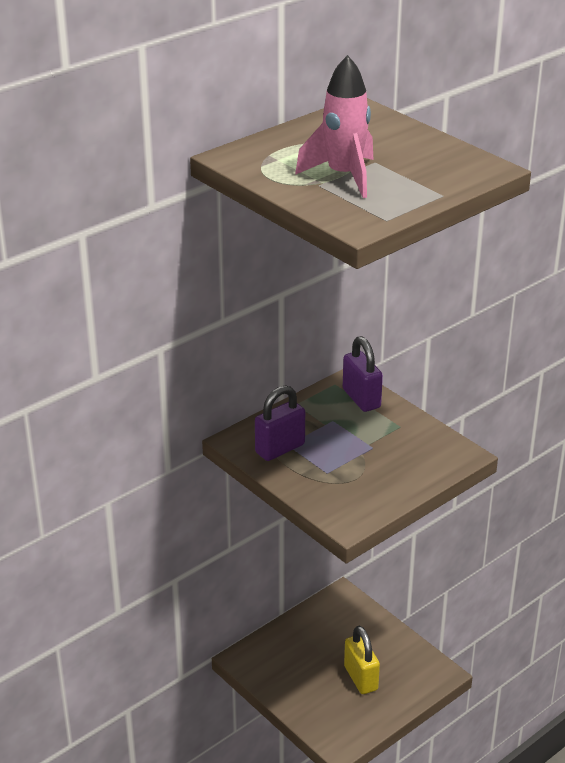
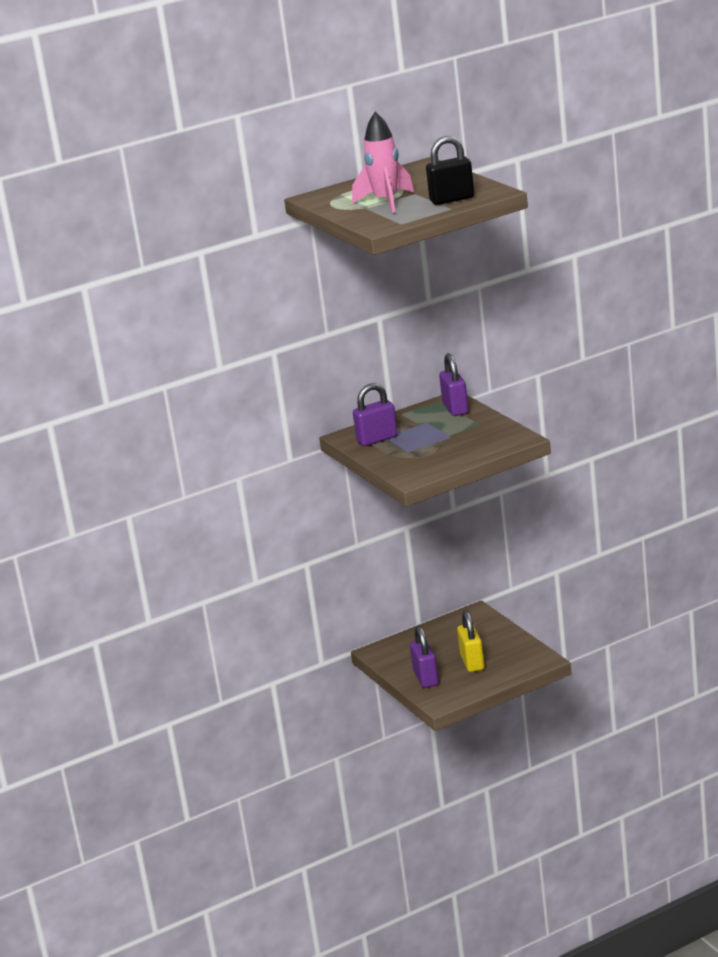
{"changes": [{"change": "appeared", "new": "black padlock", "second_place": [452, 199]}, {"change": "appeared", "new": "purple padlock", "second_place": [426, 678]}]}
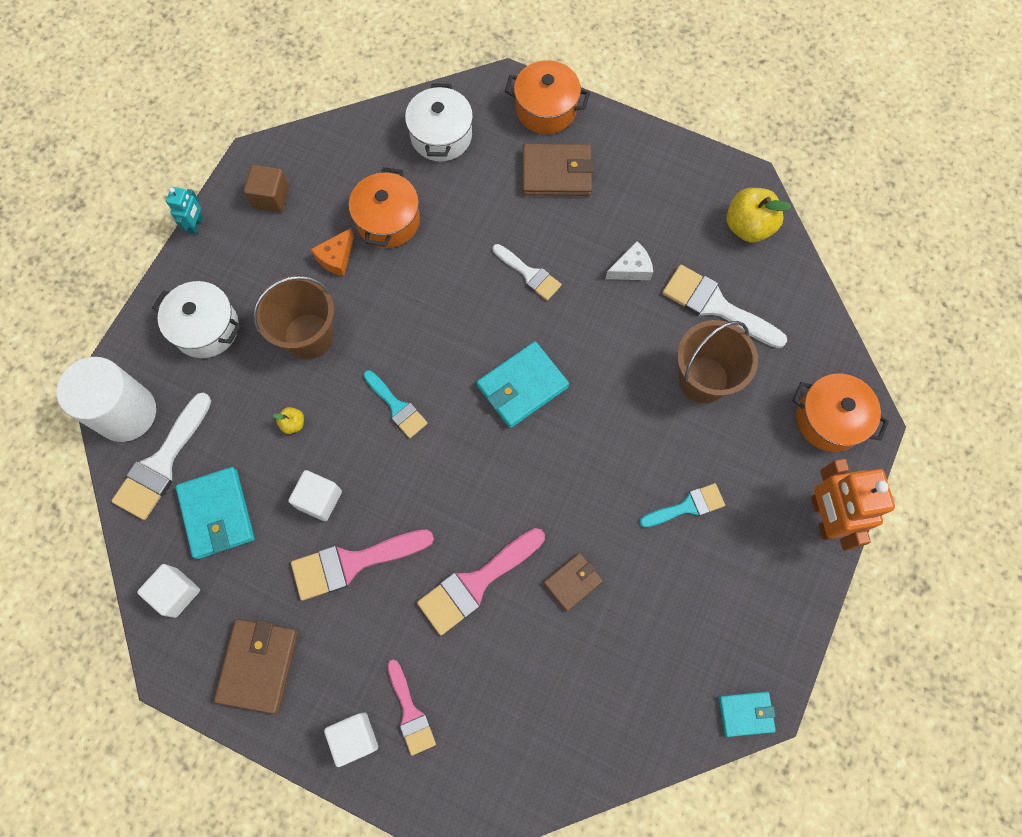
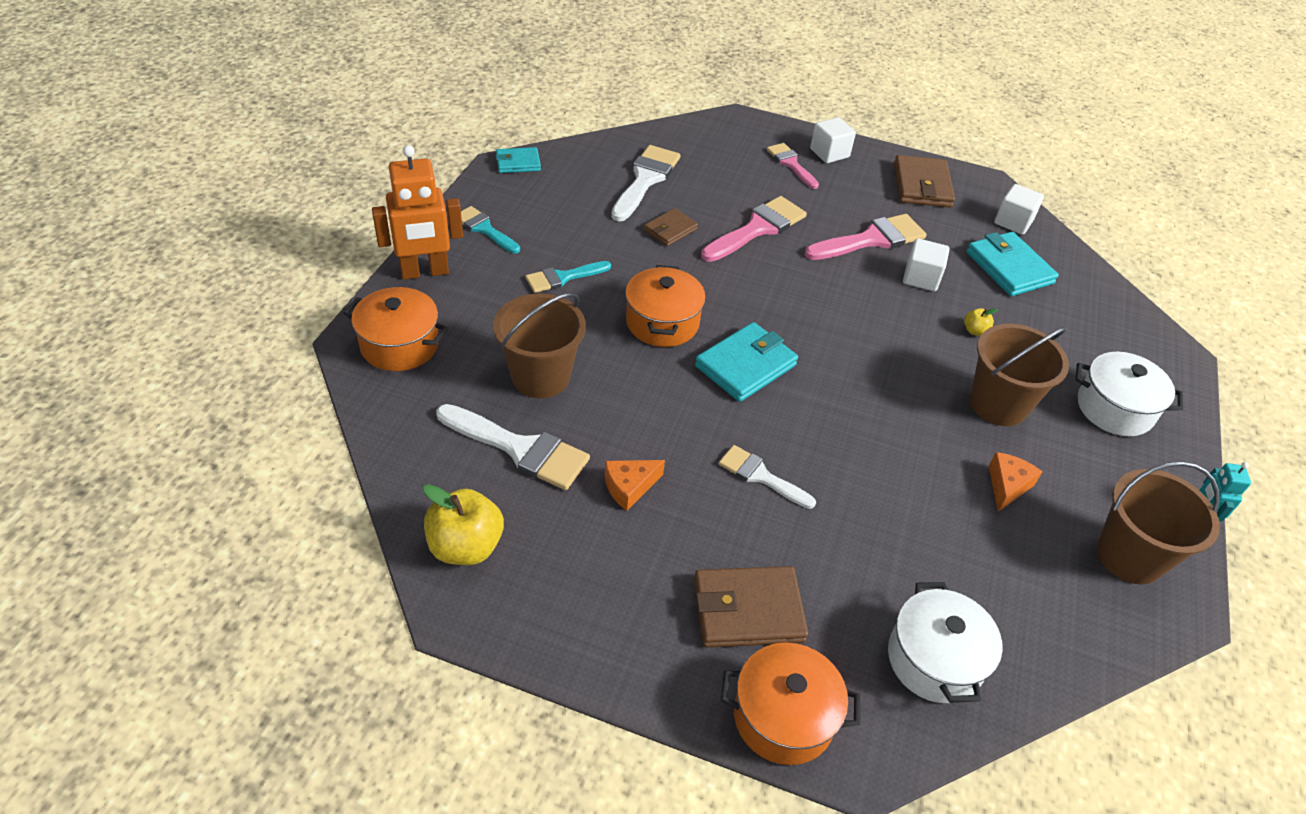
{"changes": [{"change": "exchanged", "old": "brown cube", "new": "brown bucket", "first_place": [271, 197], "second_place": [1129, 556]}, {"change": "relocated", "old": "orange pot", "first_place": [388, 220], "second_place": [662, 322]}, {"change": "colour", "old": "white cheese", "new": "orange cheese", "first_place": [631, 269], "second_place": [629, 487]}, {"change": "missing", "old": "white cylinder", "first_place": [126, 413]}, {"change": "relocated", "old": "turquoise brush", "first_place": [397, 407], "second_place": [484, 229]}, {"change": "relocated", "old": "white brush", "first_place": [162, 463], "second_place": [645, 180]}, {"change": "spun", "old": "orange robot", "first_place": [823, 517], "second_place": [425, 272], "degrees": 90}]}
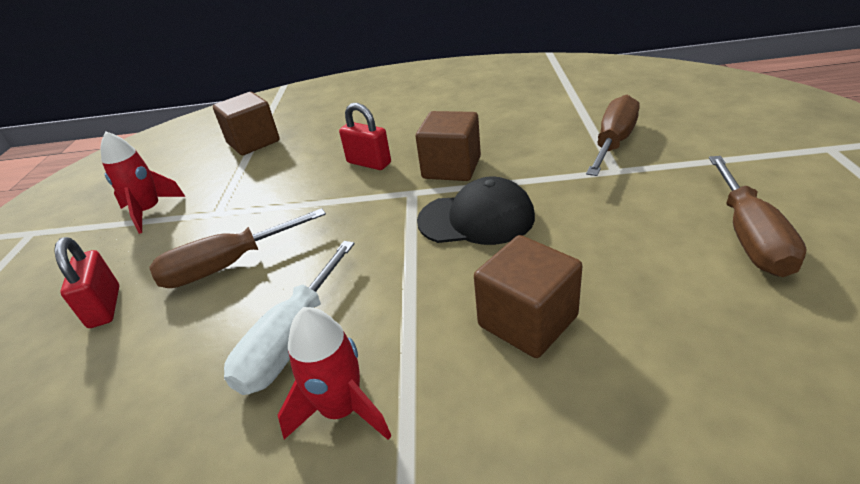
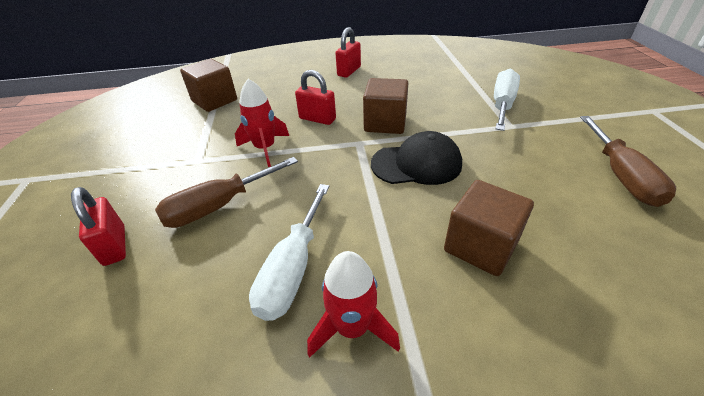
{"changes": [{"change": "colour", "old": "brown screwdriver", "new": "white screwdriver", "first_place": [613, 142], "second_place": [502, 104]}, {"change": "relocated", "old": "red rocket", "first_place": [149, 211], "second_place": [265, 148]}, {"change": "appeared", "new": "red padlock", "second_place": [349, 71]}]}
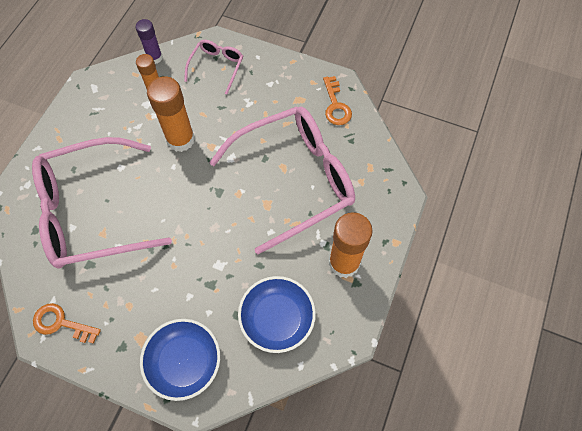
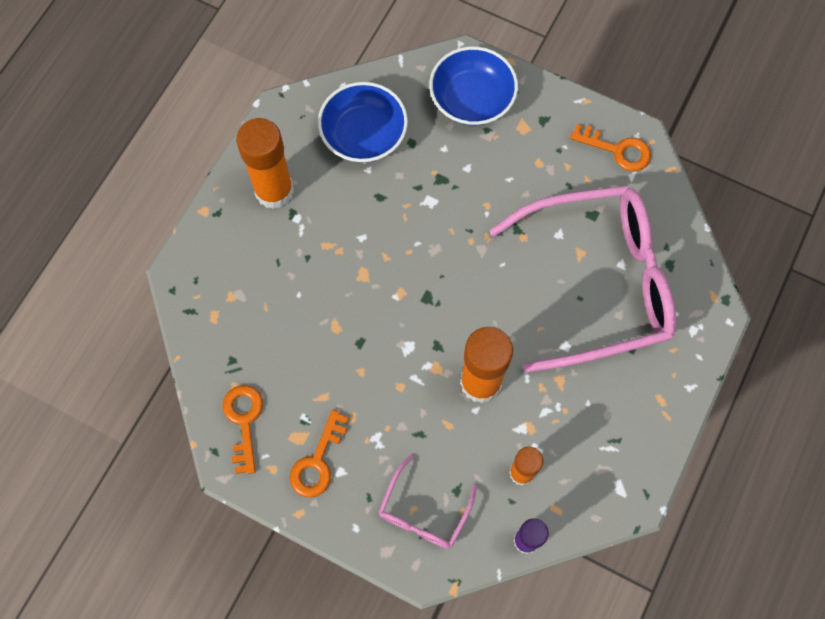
{"changes": [{"change": "missing", "old": "pink glasses", "first_place": [294, 179]}, {"change": "appeared", "new": "orange key", "second_place": [317, 461]}]}
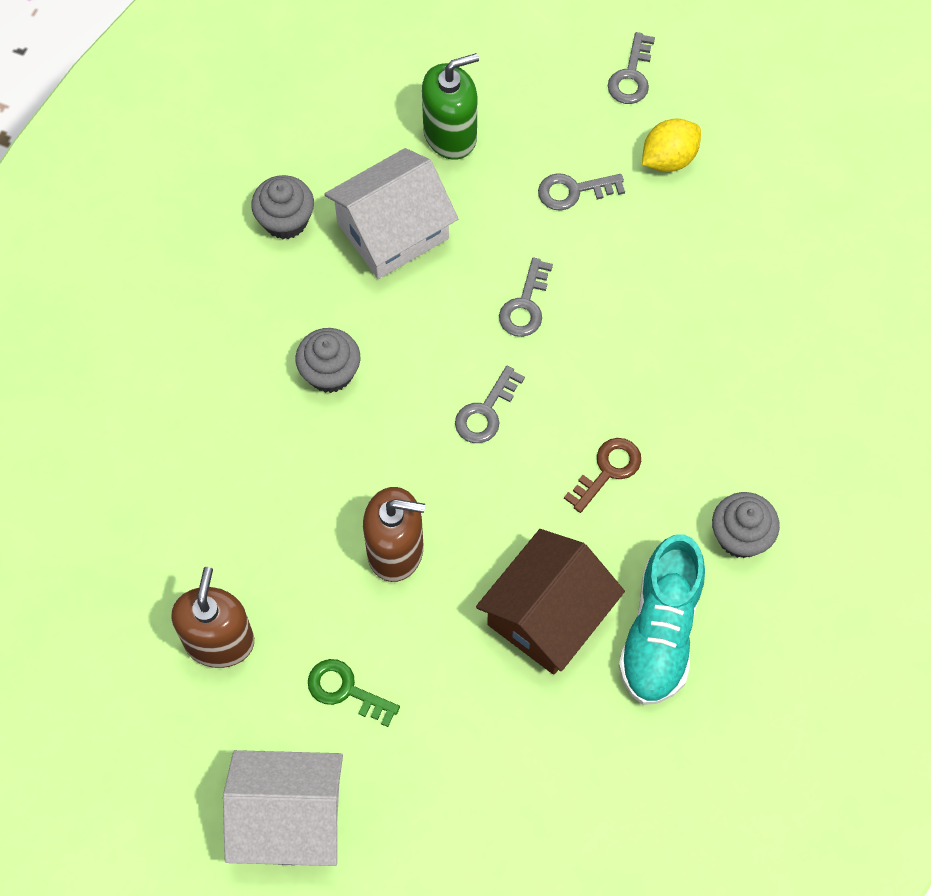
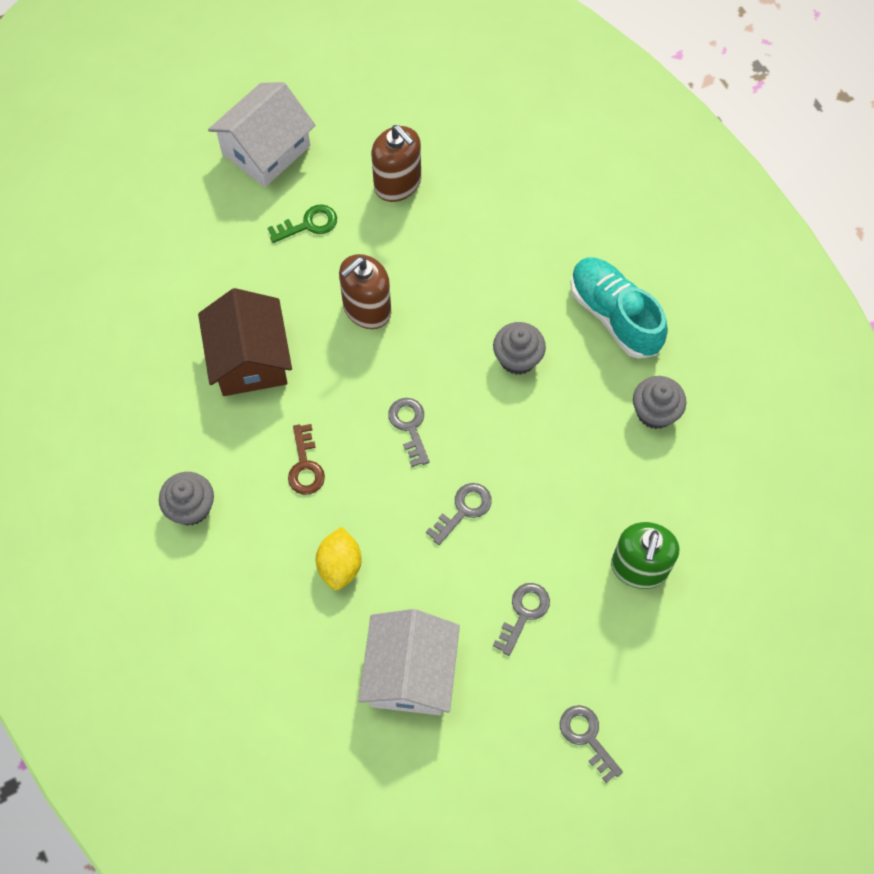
{"changes": [{"change": "relocated", "old": "yellow lemon", "first_place": [668, 158], "second_place": [340, 565]}, {"change": "relocated", "old": "white house", "first_place": [392, 231], "second_place": [410, 673]}, {"change": "spun", "old": "grey key", "first_place": [525, 305], "second_place": [463, 510], "degrees": 75}, {"change": "relocated", "old": "turquoise shoe", "first_place": [660, 631], "second_place": [614, 315]}]}
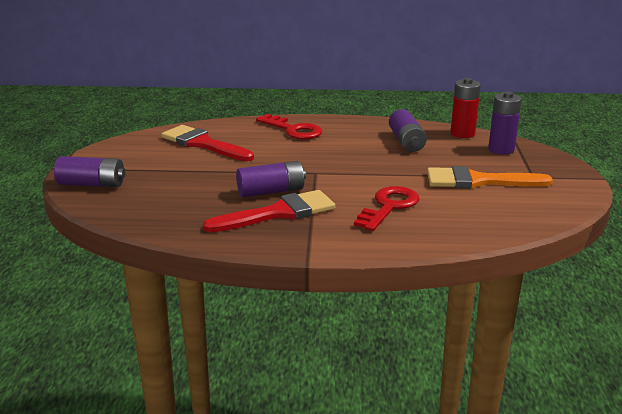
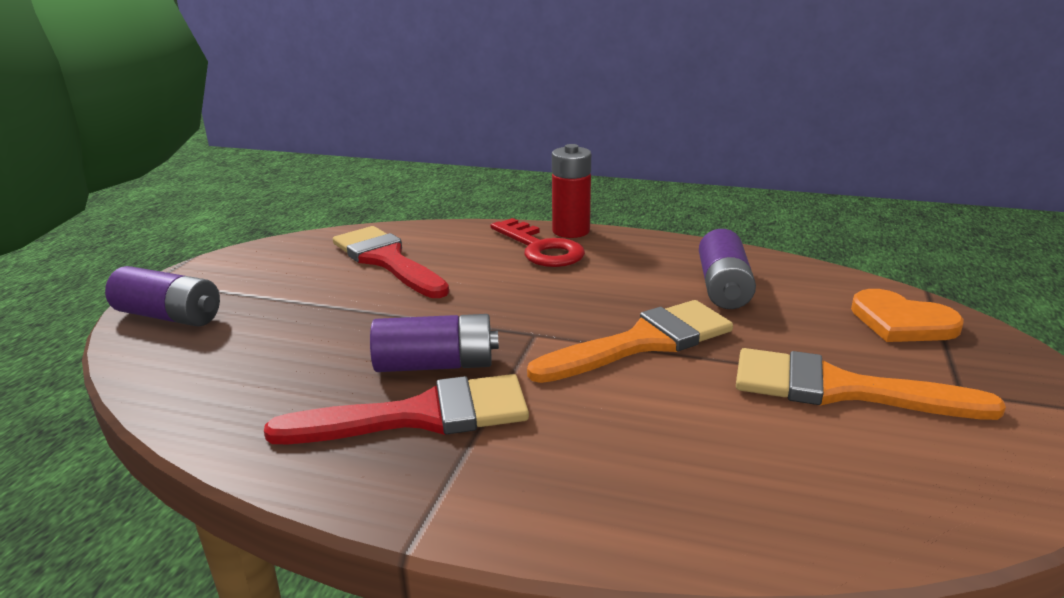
{"changes": [{"change": "relocated", "old": "red battery", "first_place": [462, 133], "second_place": [571, 231]}, {"change": "exchanged", "old": "purple battery", "new": "orange heart", "first_place": [501, 149], "second_place": [902, 321]}, {"change": "missing", "old": "red key", "first_place": [389, 207]}, {"change": "appeared", "new": "orange brush", "second_place": [643, 342]}]}
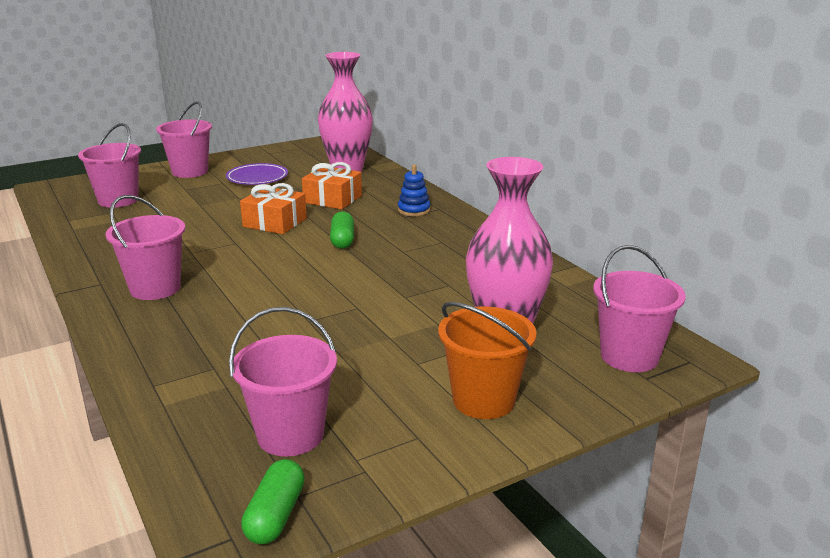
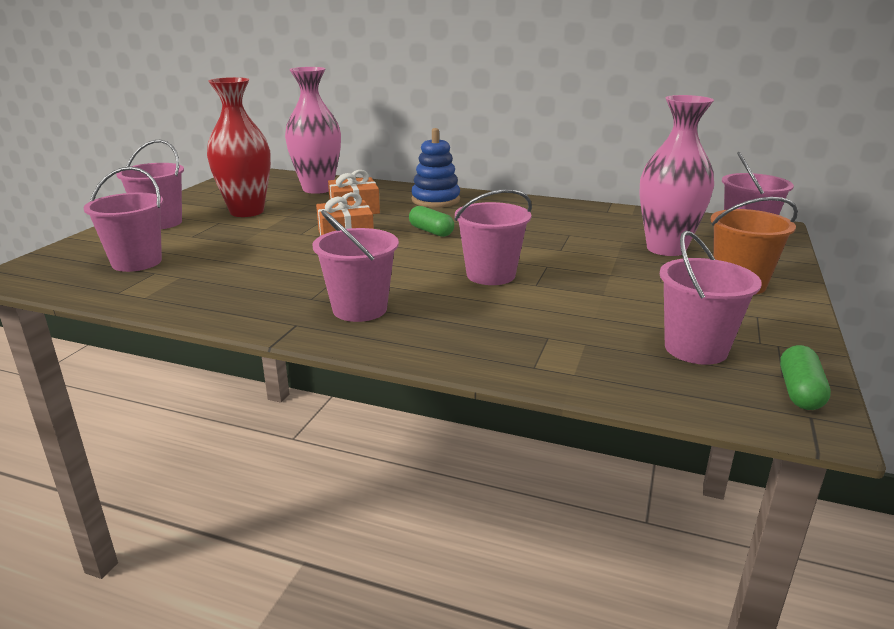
{"changes": [{"change": "exchanged", "old": "purple plate", "new": "red vase", "first_place": [257, 178], "second_place": [247, 211]}, {"change": "size", "old": "blue stacking toy", "first_place": [414, 210], "second_place": [435, 200], "factor": 1.6}, {"change": "spun", "old": "green capsule", "first_place": [275, 515], "second_place": [800, 391], "degrees": 45}, {"change": "appeared", "new": "pink bucket", "second_place": [490, 275]}]}
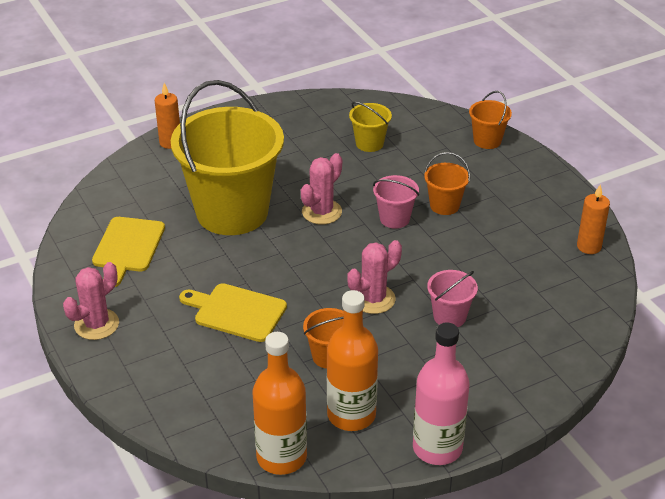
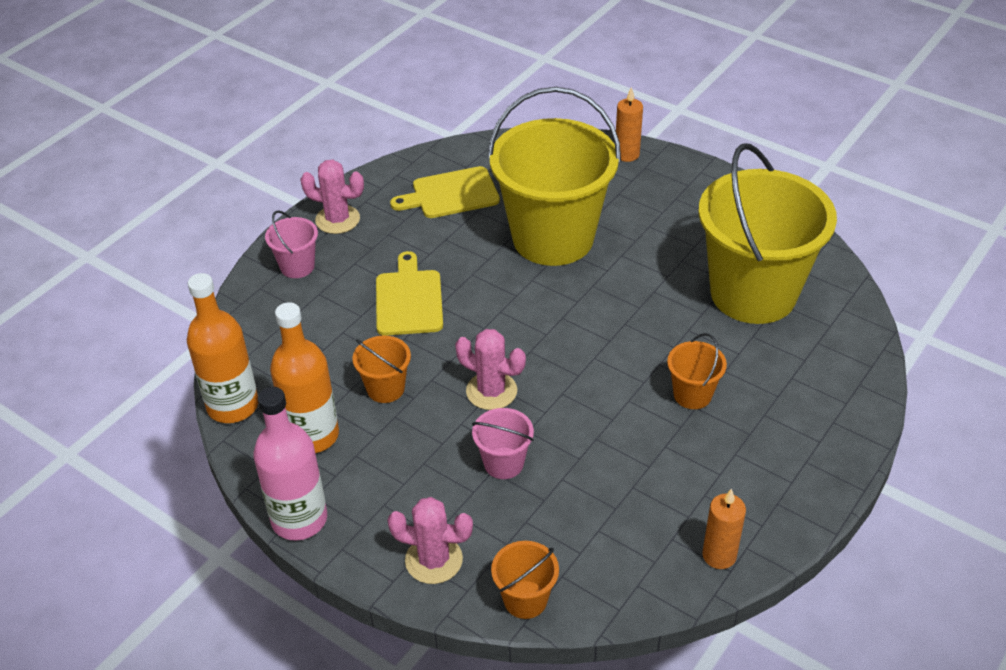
{"changes": [{"change": "relocated", "old": "orange bucket", "first_place": [487, 140], "second_place": [525, 599]}, {"change": "size", "old": "yellow bucket", "first_place": [369, 143], "second_place": [753, 293], "factor": 2.41}, {"change": "relocated", "old": "pink cactus", "first_place": [321, 212], "second_place": [434, 560]}, {"change": "relocated", "old": "pink bucket", "first_place": [394, 219], "second_place": [297, 266]}]}
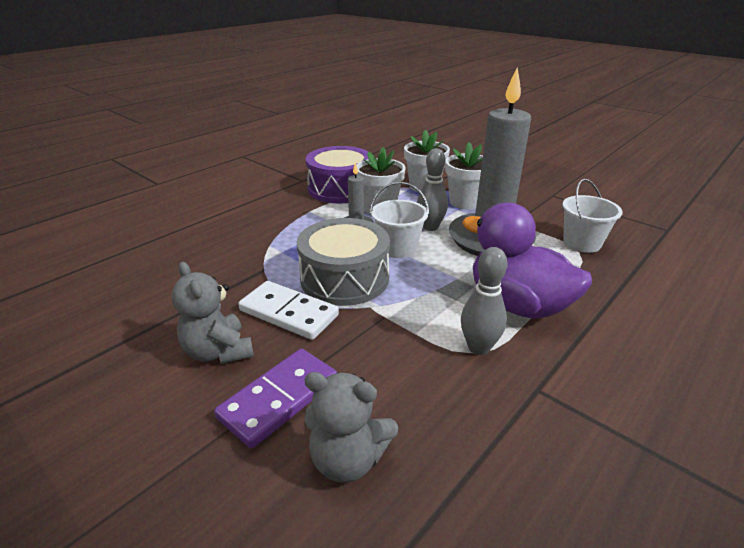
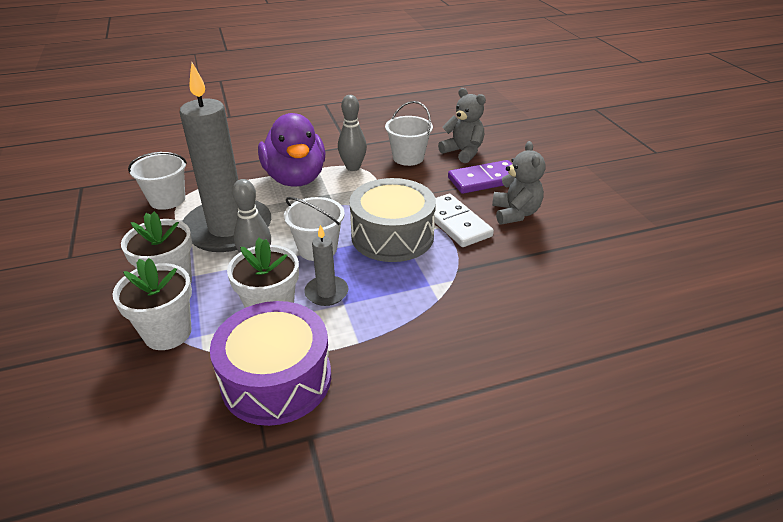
{"changes": [{"change": "appeared", "new": "white bucket", "second_place": [408, 157]}]}
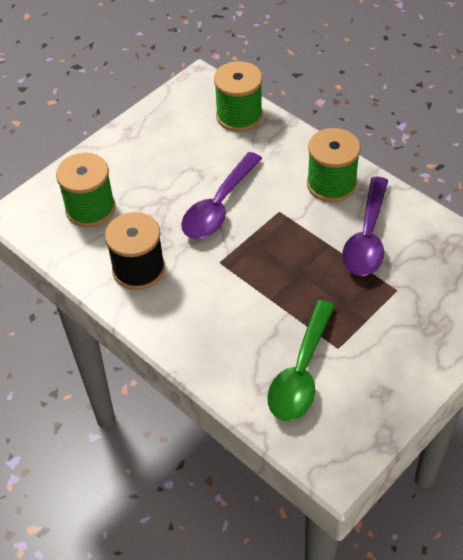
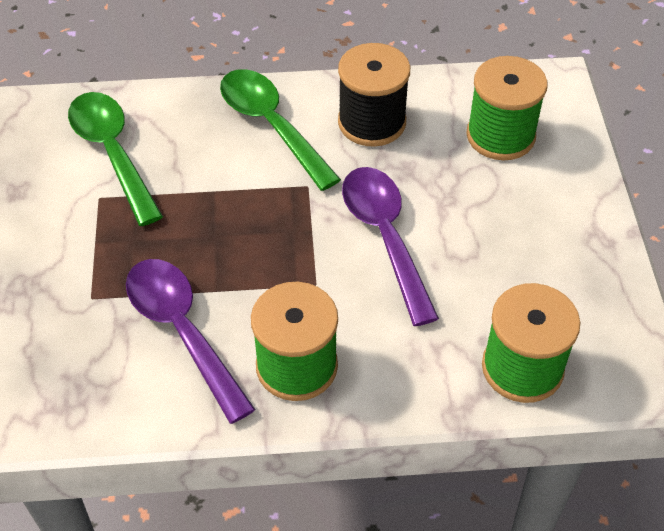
{"changes": [{"change": "appeared", "new": "green spoon", "second_place": [271, 126]}]}
